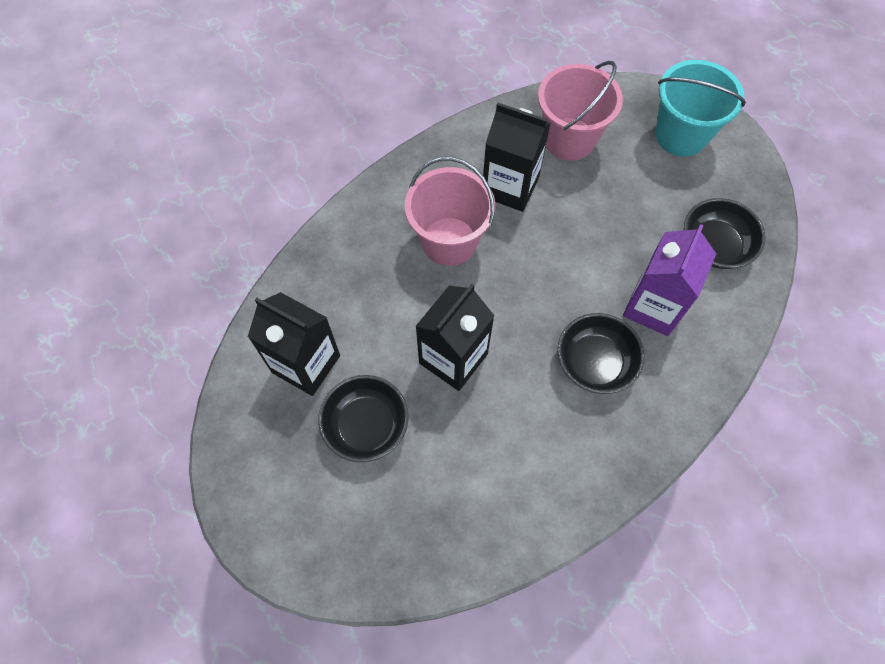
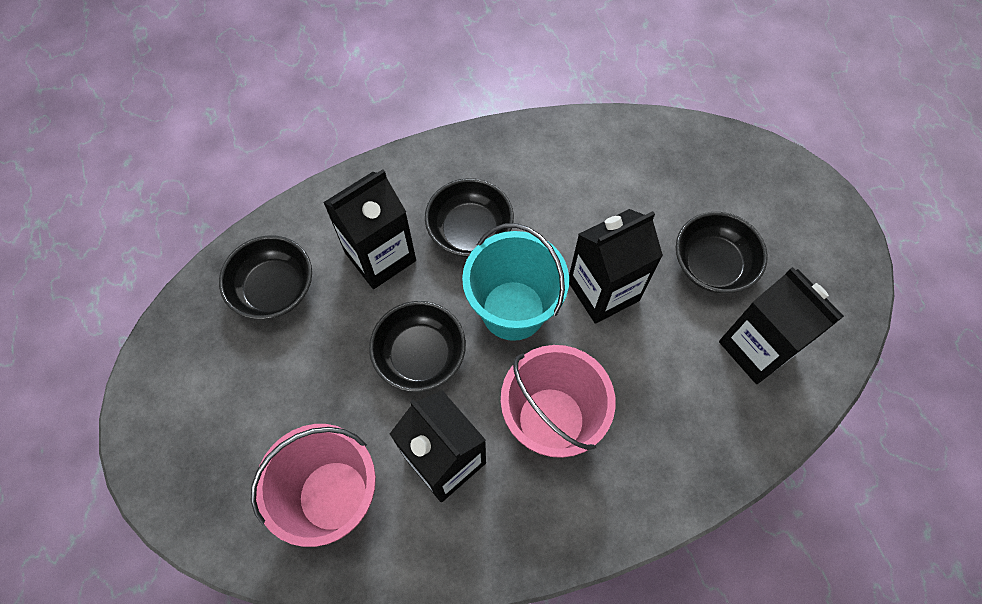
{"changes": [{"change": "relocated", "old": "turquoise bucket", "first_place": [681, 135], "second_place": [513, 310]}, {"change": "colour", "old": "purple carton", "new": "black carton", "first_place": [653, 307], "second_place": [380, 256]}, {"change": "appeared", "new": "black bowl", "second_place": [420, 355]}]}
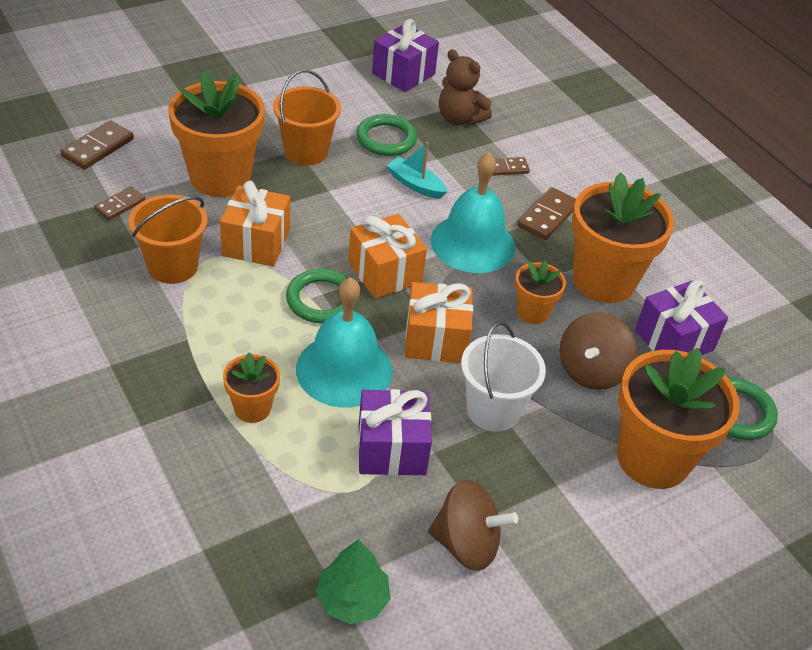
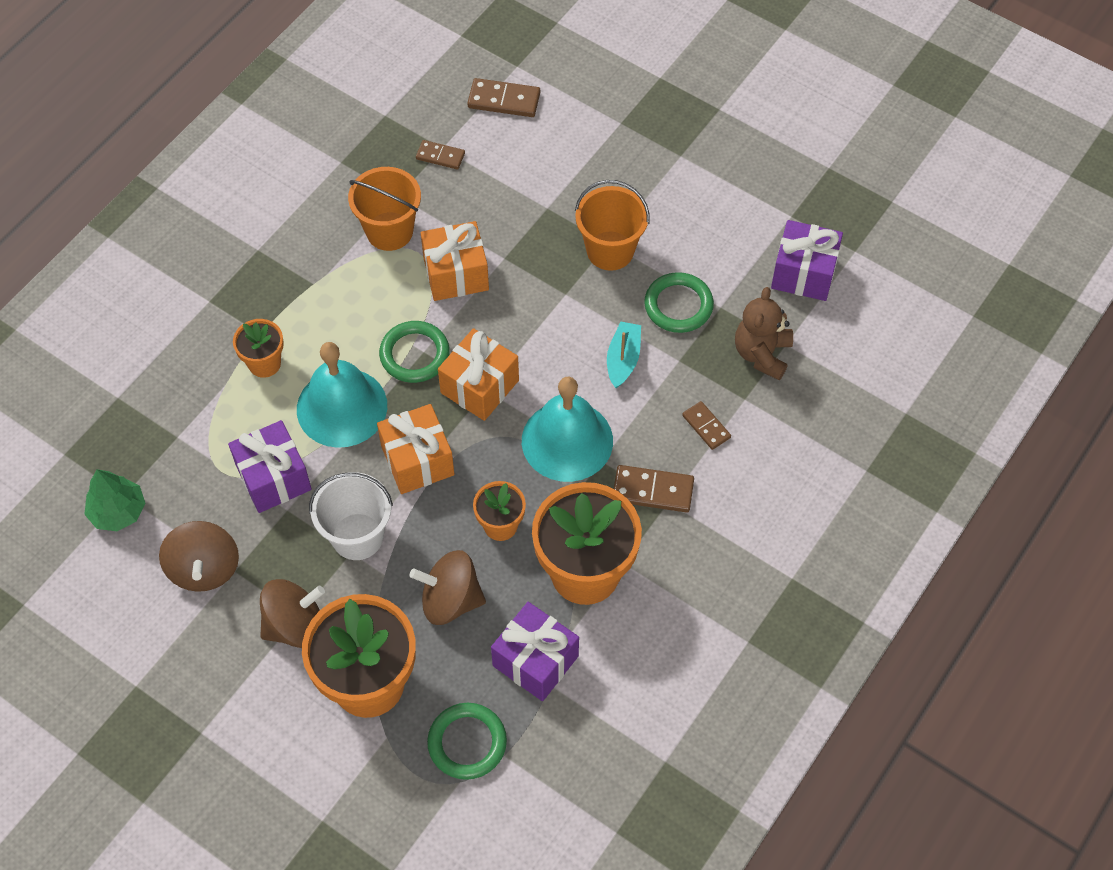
{"changes": [{"change": "missing", "old": "orange flower pot", "first_place": [220, 177]}, {"change": "appeared", "new": "brown spinning top", "second_place": [295, 626]}]}
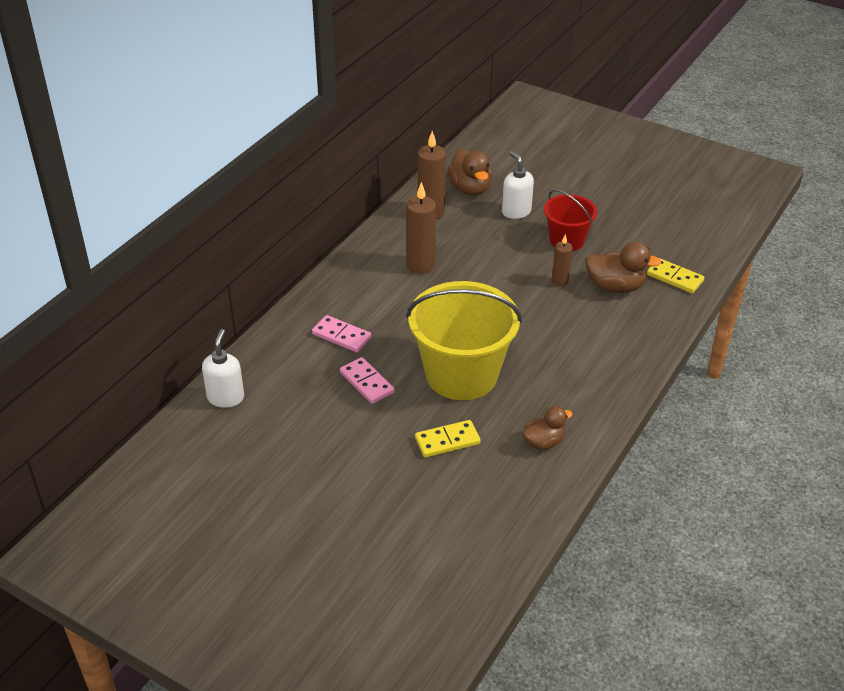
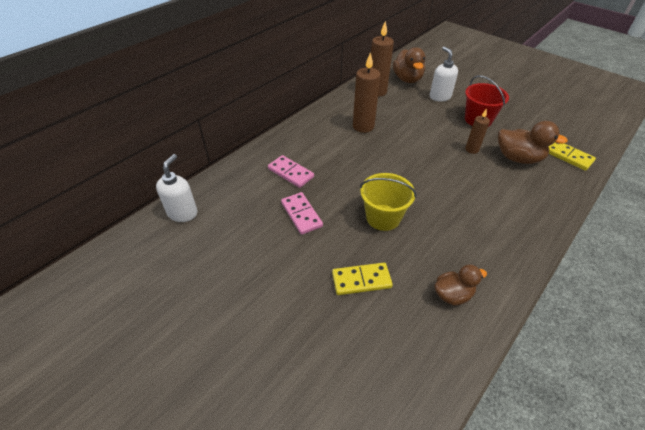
{"changes": [{"change": "size", "old": "yellow bucket", "first_place": [461, 374], "second_place": [383, 217], "factor": 0.55}]}
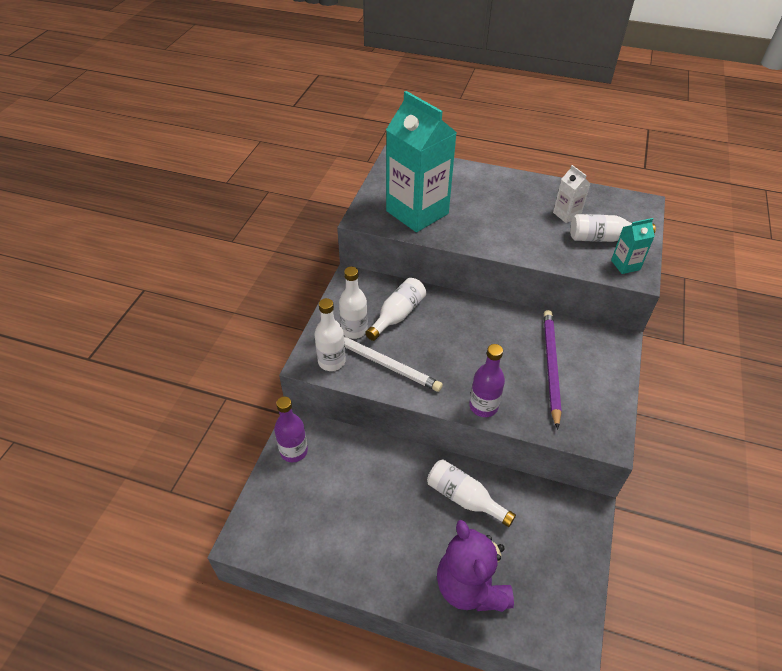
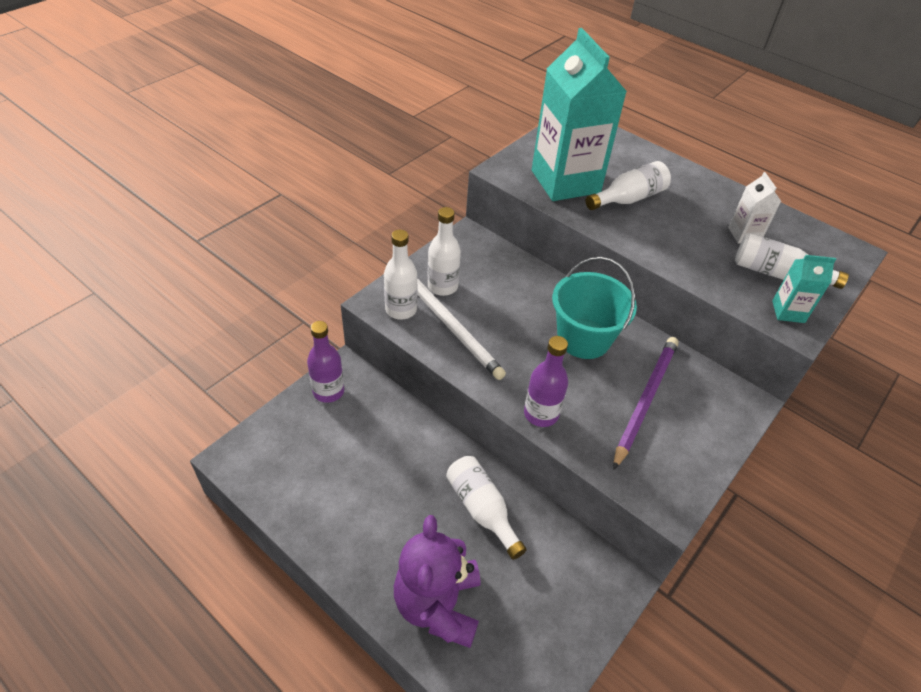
{"changes": [{"change": "relocated", "old": "white bottle", "first_place": [397, 315], "second_place": [628, 199]}, {"change": "appeared", "new": "turquoise bucket", "second_place": [583, 338]}]}
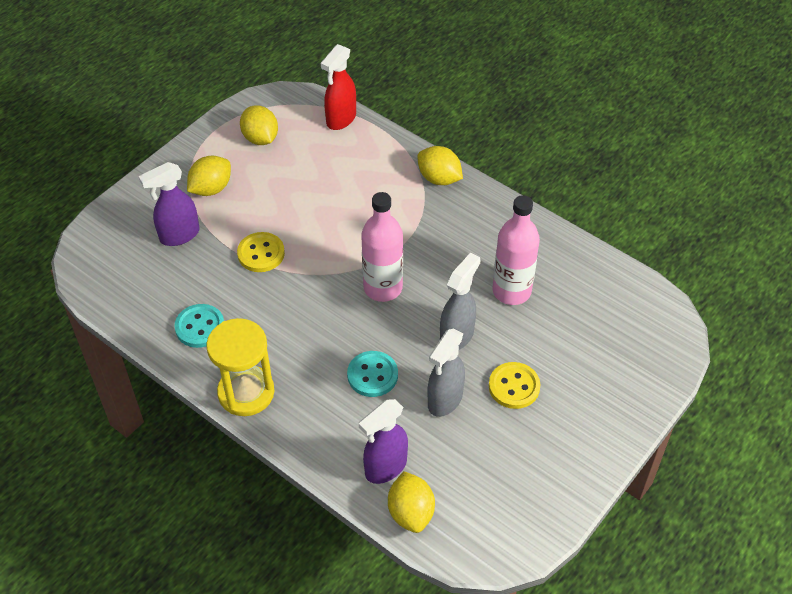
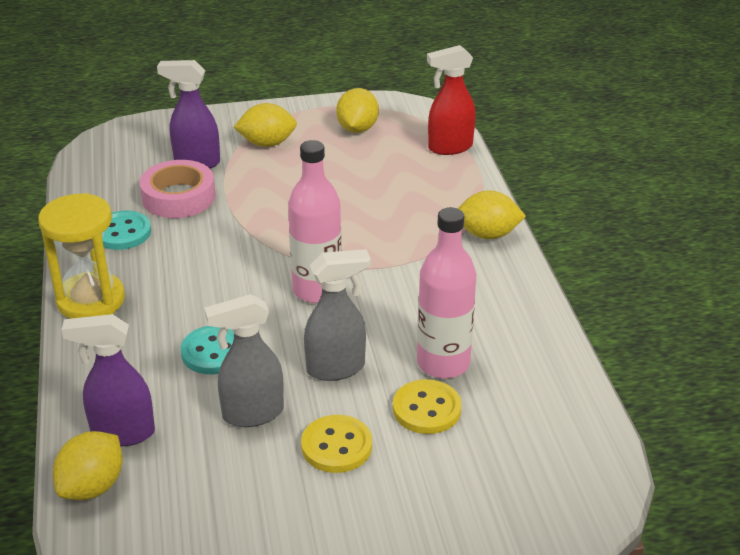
{"changes": [{"change": "spun", "old": "yellow lemon", "first_place": [439, 178], "second_place": [487, 234], "degrees": -75}, {"change": "relocated", "old": "yellow button", "first_place": [261, 253], "second_place": [426, 409]}, {"change": "appeared", "new": "pink tape", "second_place": [178, 197]}]}
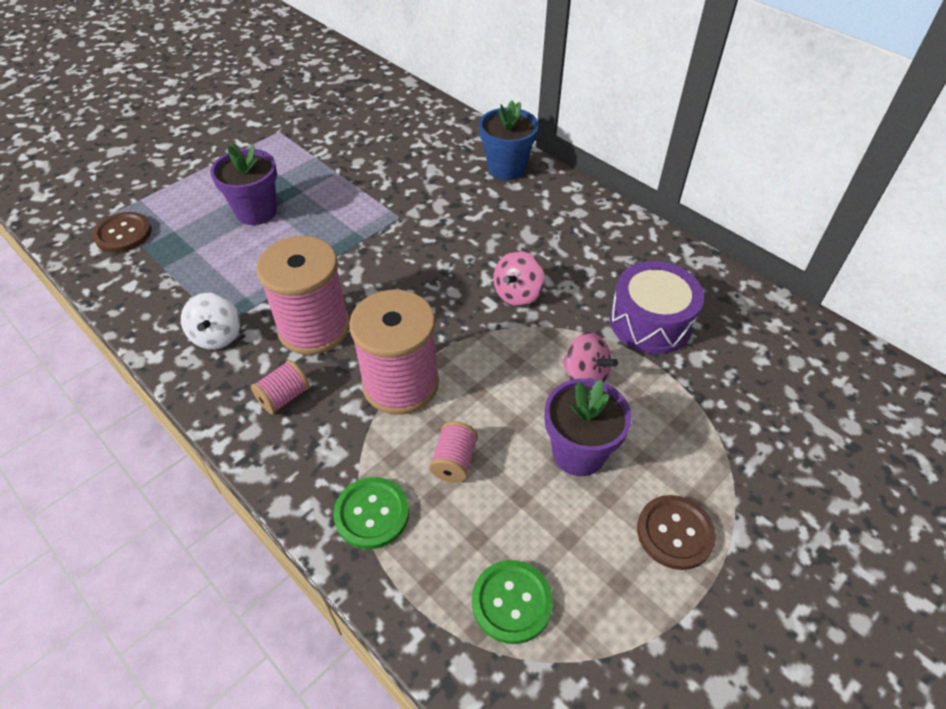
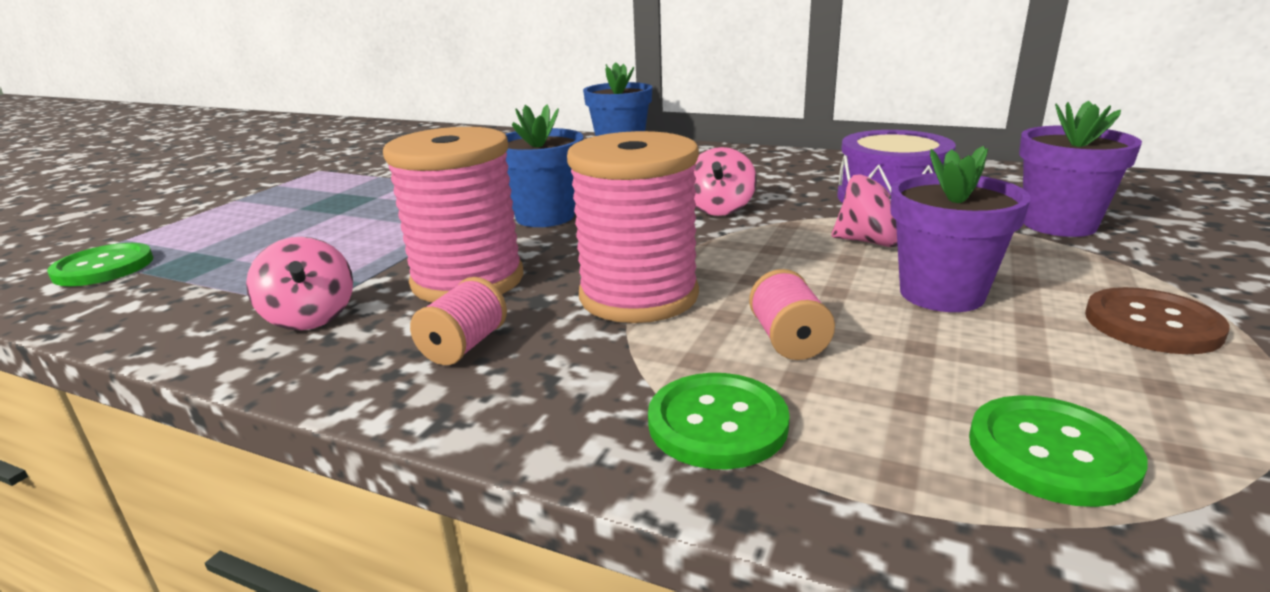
{"changes": [{"change": "relocated", "old": "purple flower pot", "first_place": [256, 212], "second_place": [1059, 224]}, {"change": "colour", "old": "brown button", "new": "green button", "first_place": [123, 234], "second_place": [103, 267]}, {"change": "colour", "old": "white spinning top", "new": "pink spinning top", "first_place": [217, 336], "second_place": [310, 317]}, {"change": "appeared", "new": "blue flower pot", "second_place": [545, 217]}]}
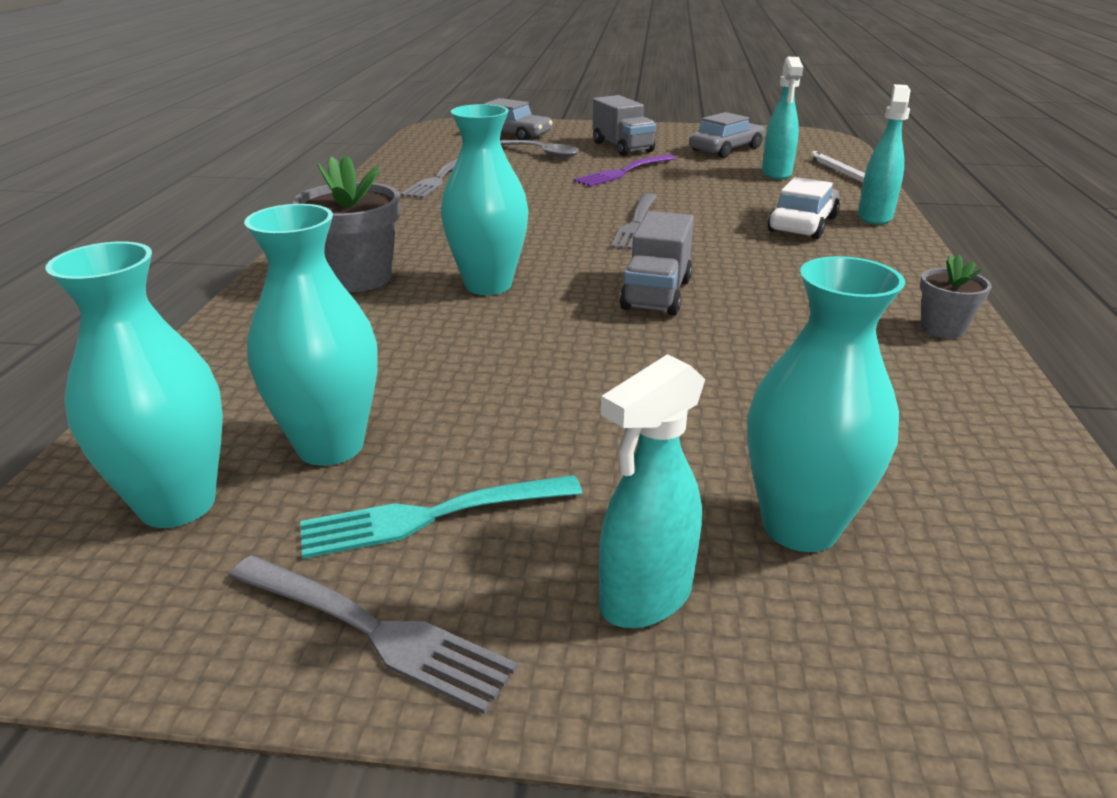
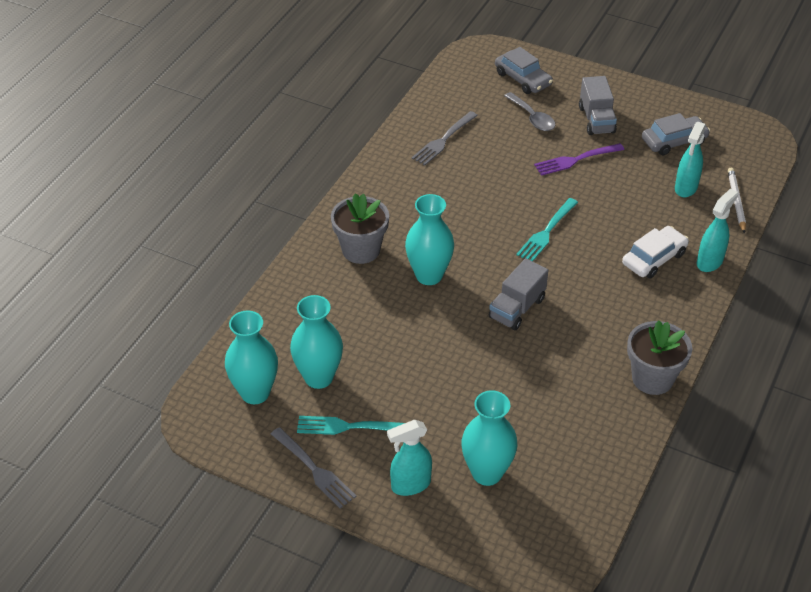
{"changes": [{"change": "colour", "old": "grey fork", "new": "turquoise fork", "first_place": [636, 224], "second_place": [546, 231]}, {"change": "size", "old": "grey flower pot", "first_place": [942, 328], "second_place": [652, 378], "factor": 1.78}]}
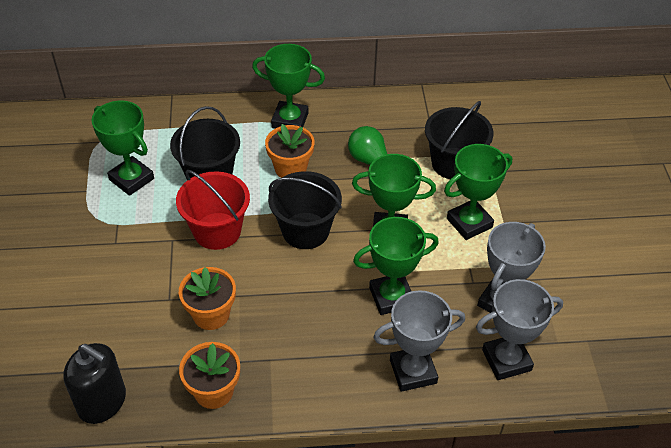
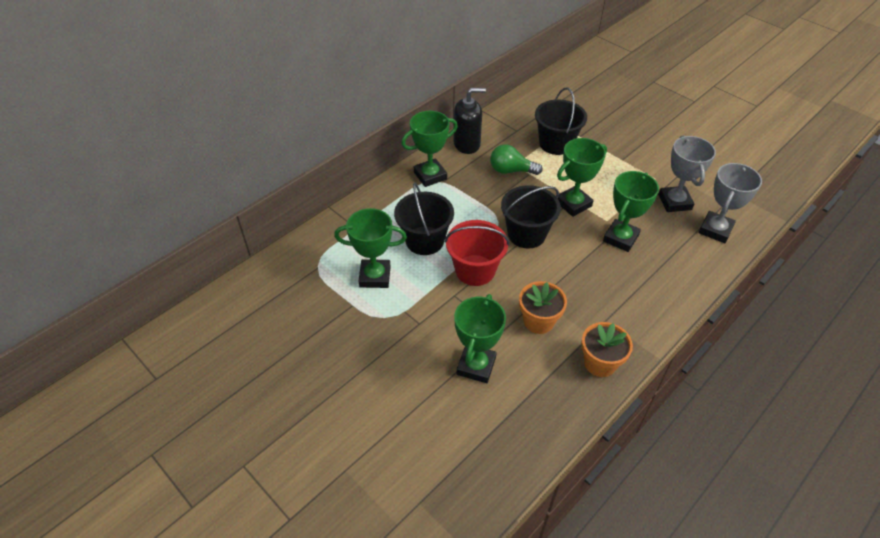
{"changes": [{"change": "missing", "old": "orange flower pot", "first_place": [290, 168]}, {"change": "relocated", "old": "green trophy", "first_place": [469, 223], "second_place": [476, 366]}, {"change": "missing", "old": "grey trophy", "first_place": [413, 371]}, {"change": "relocated", "old": "black soap dispenser", "first_place": [102, 402], "second_place": [467, 144]}]}
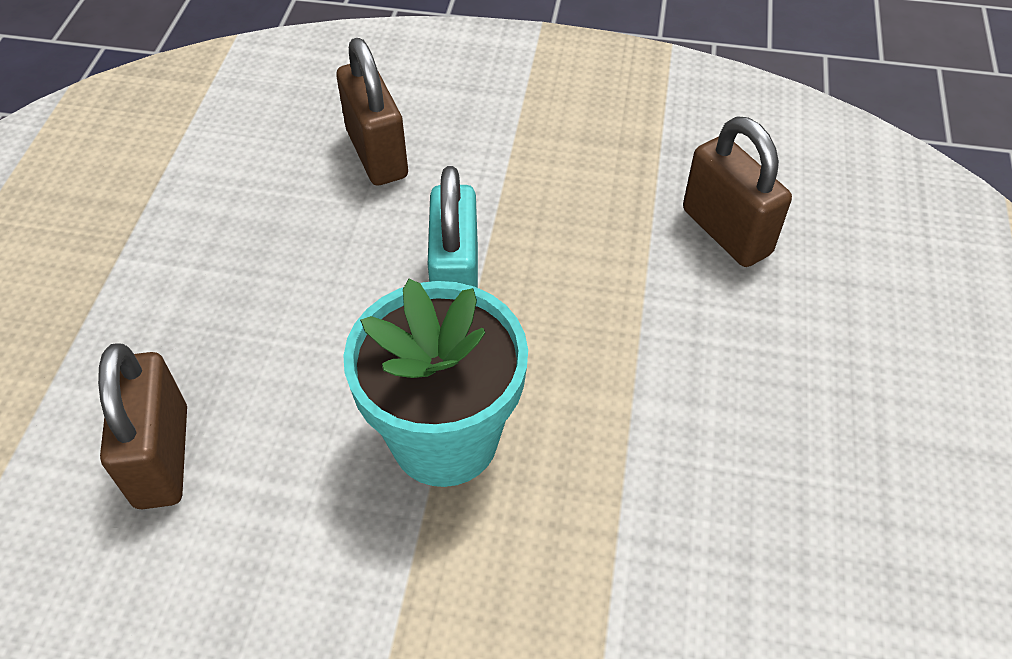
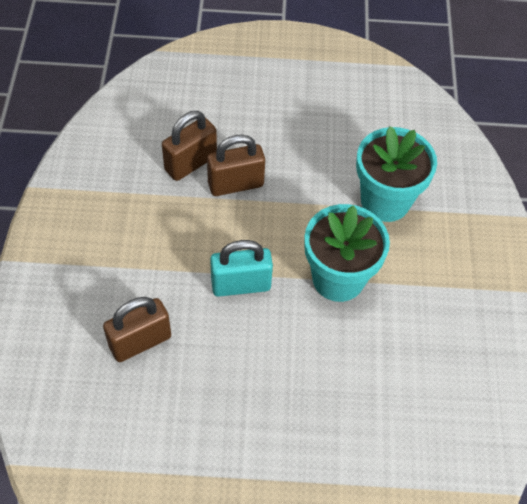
{"changes": [{"change": "relocated", "old": "brown padlock", "first_place": [162, 456], "second_place": [235, 184]}, {"change": "appeared", "new": "turquoise flower pot", "second_place": [385, 201]}]}
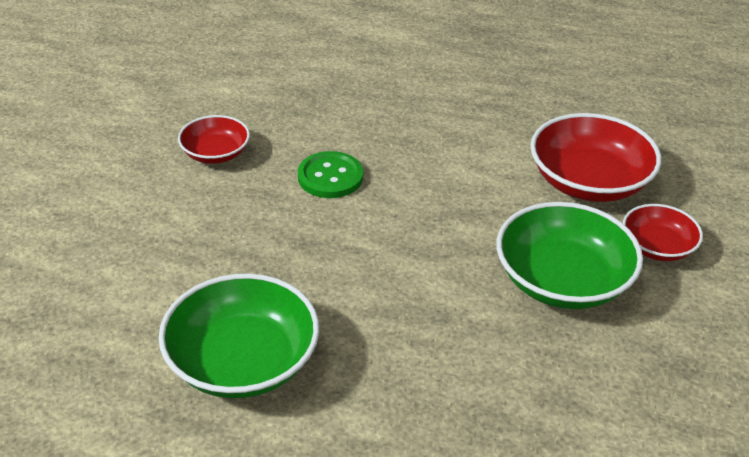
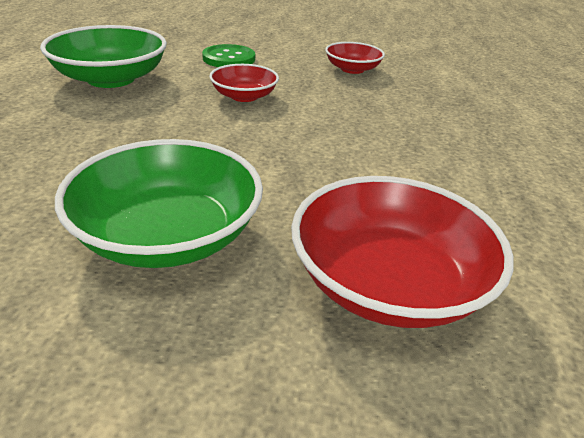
{"changes": [{"change": "relocated", "old": "green button", "first_place": [330, 177], "second_place": [229, 58]}, {"change": "relocated", "old": "red bowl", "first_place": [657, 247], "second_place": [244, 96]}]}
